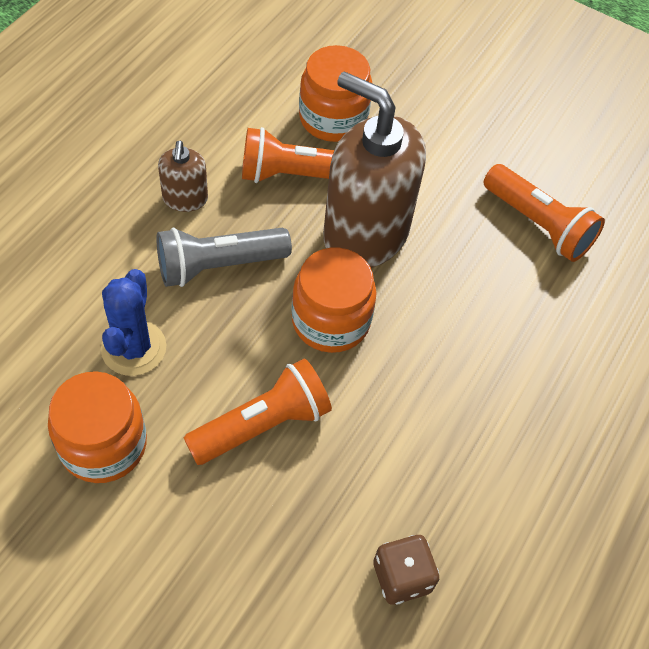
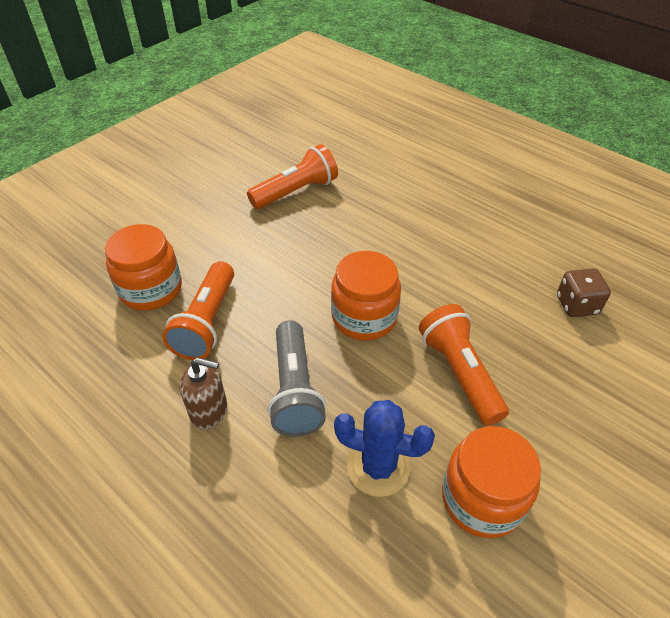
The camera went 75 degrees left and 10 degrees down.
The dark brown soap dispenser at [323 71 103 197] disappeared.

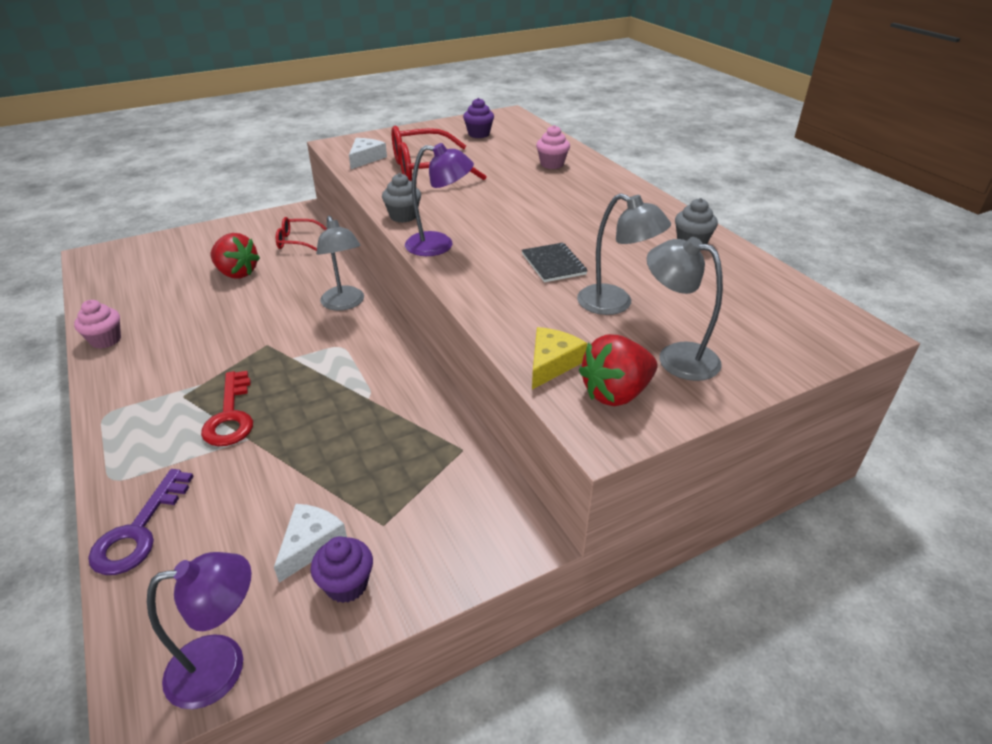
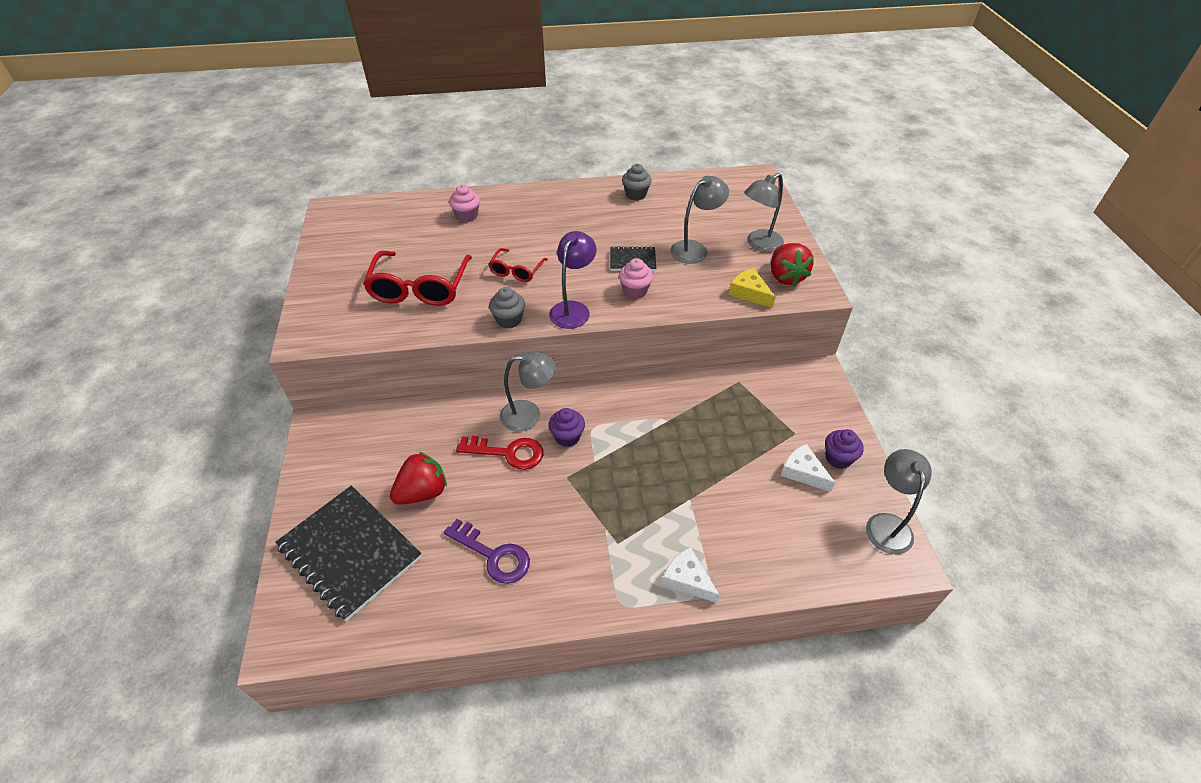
The camera went 70 degrees left and 10 degrees up.
The rose-pink fairy cake moved from [74 300 47 49] to [619 258 34 41].
The purple latchkey moved from [88 469 106 106] to [444 519 86 65].
The purple desk lamp at [147 552 104 157] became the ash-grey desk lamp at [866 449 66 105].
The red latchkey moved from [201 371 52 75] to [456 436 87 34].
The red eyeglasses moved from [276 217 51 34] to [489 248 59 34].
The white cheese wedge moved from [349 138 38 31] to [662 547 58 56].
The purple fairy cake moved from [463 98 31 40] to [549 408 36 39].
The ebony notepad at [275 485 147 136] appeared.

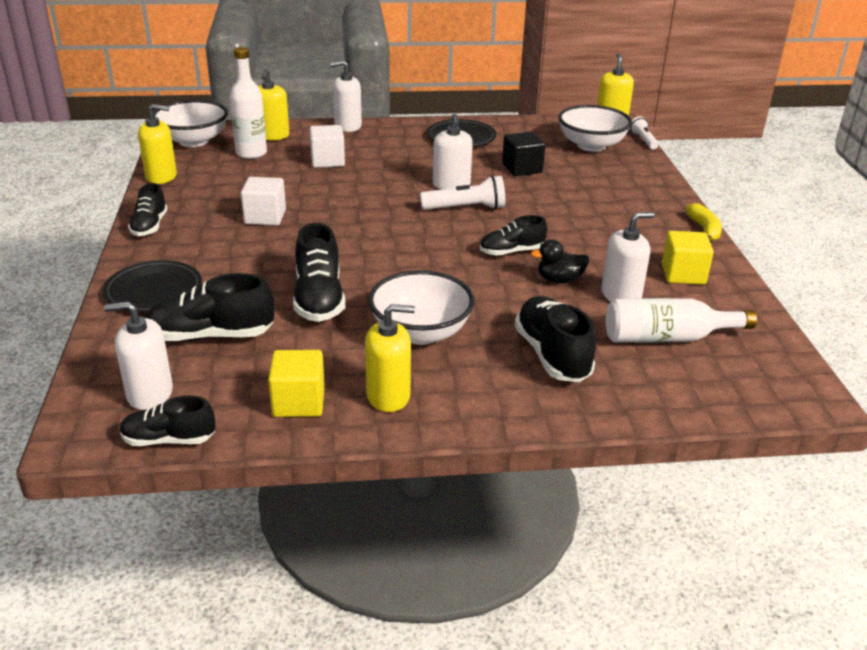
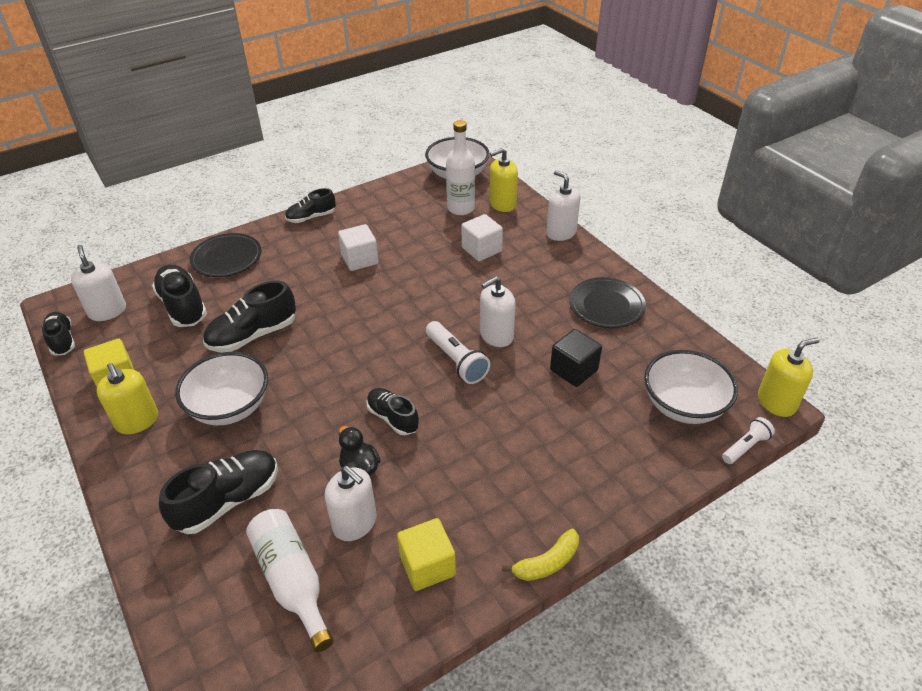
The camera went 65 degrees right and 10 degrees up.
The bright yellow soap dispenser at [138 104 39 80] disappeared.

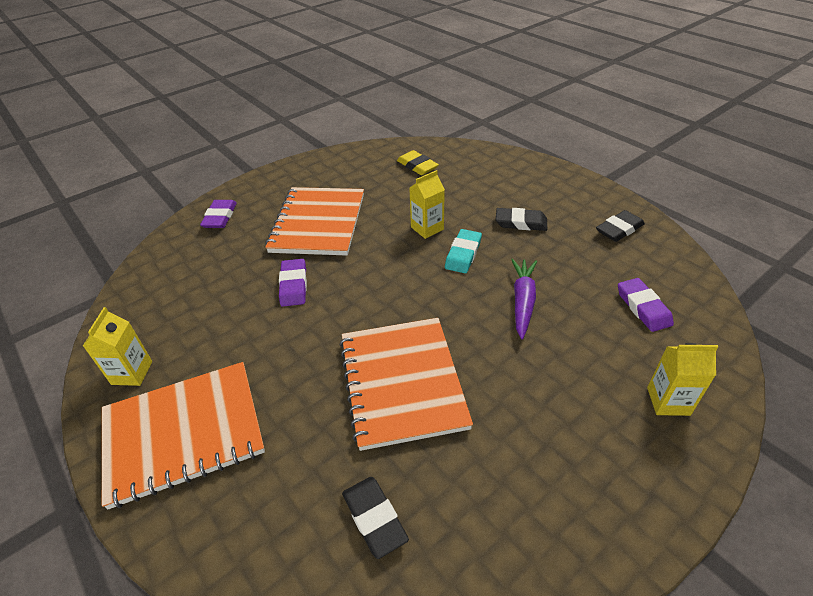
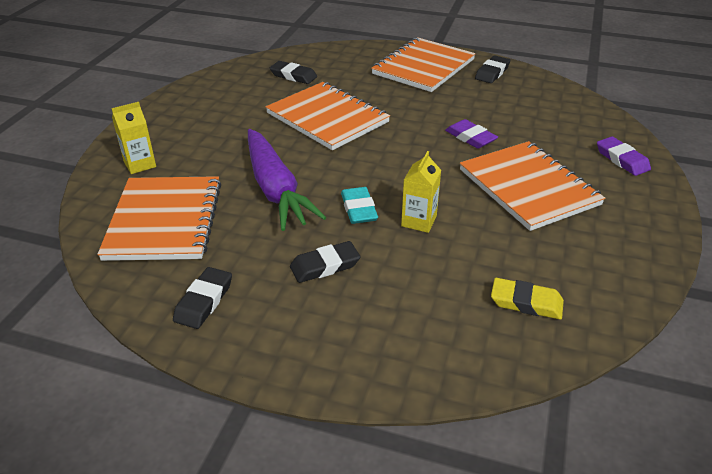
The camera went 145 degrees right and 5 degrees down.
The bright yellow carton at [83 307 69 79] was replaced by the ebony pencil eraser at [475 55 35 28].
The purple root vegetable at [511 259 26 81] changed to 1.66 times the size.
The purple pencil eraser at [618 278 56 54] was replaced by the orange-coloured notepad at [97 176 124 85].

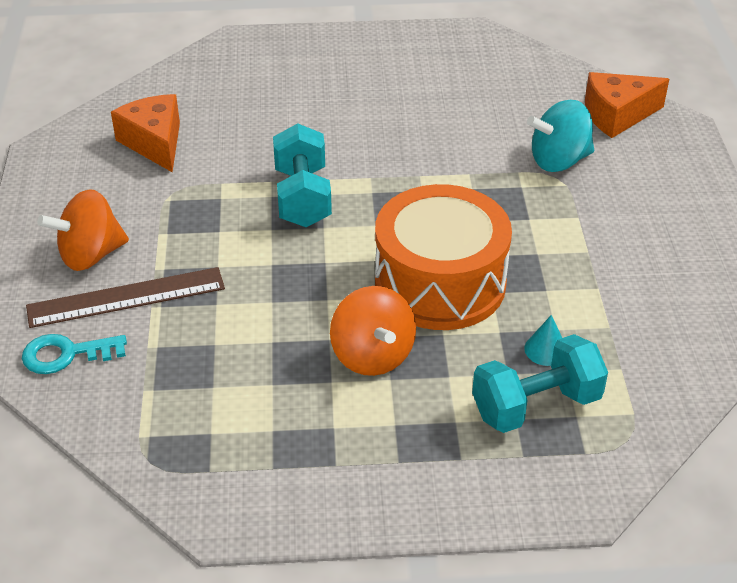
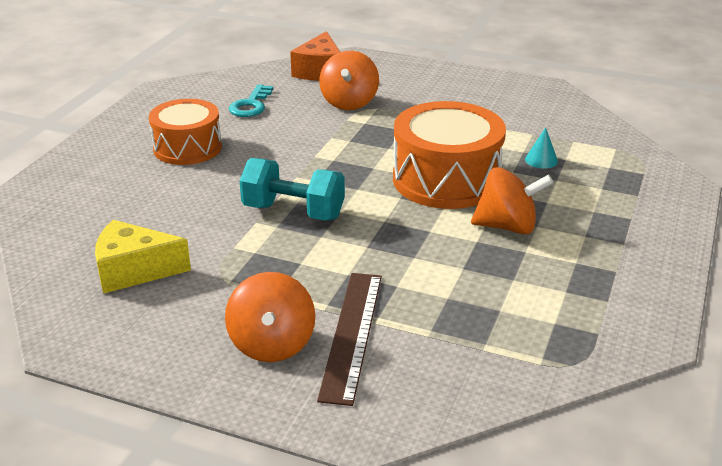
The camera went 65 degrees left and 10 degrees down.
The aqua latchkey moved from [22 334 105 40] to [229 84 44 33].
The orange-coloured cheese wedge at [111 94 69 78] became the bright yellow cheese wedge at [95 220 96 74].
The aqua hand weight at [472 334 136 99] disappeared.
The aqua spinning top at [527 100 67 72] became the orange-coloured spinning top at [319 50 60 60].
The orange-coloured snare drum at [149 99 73 66] appeared.

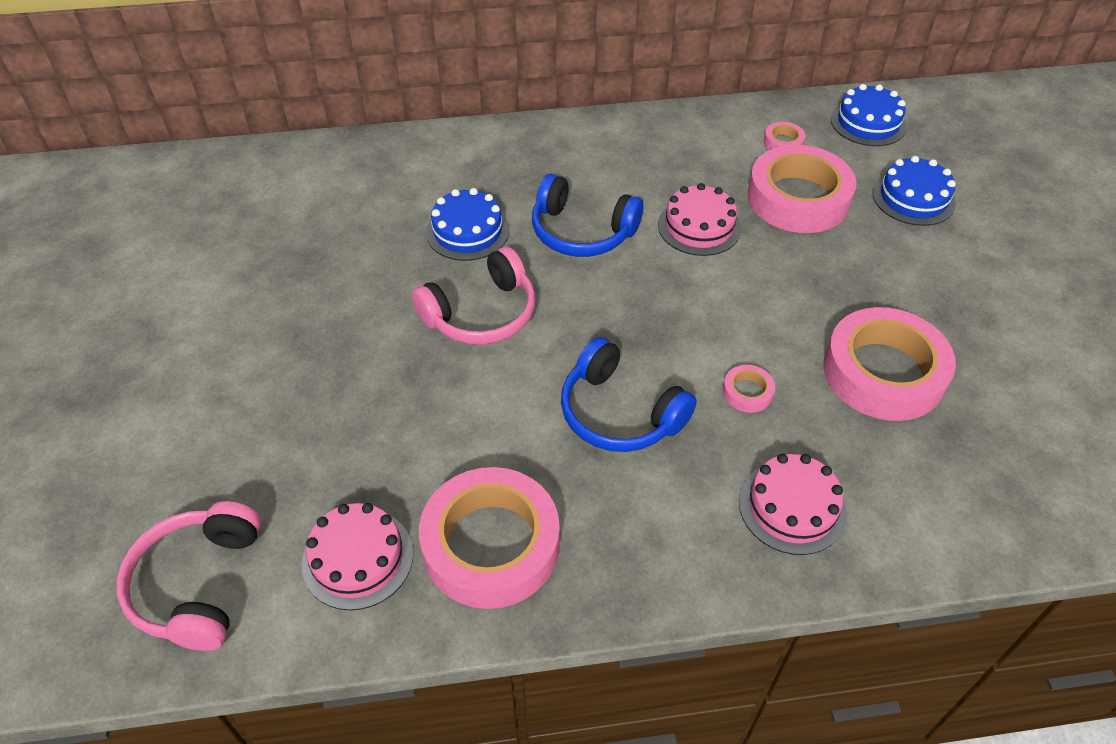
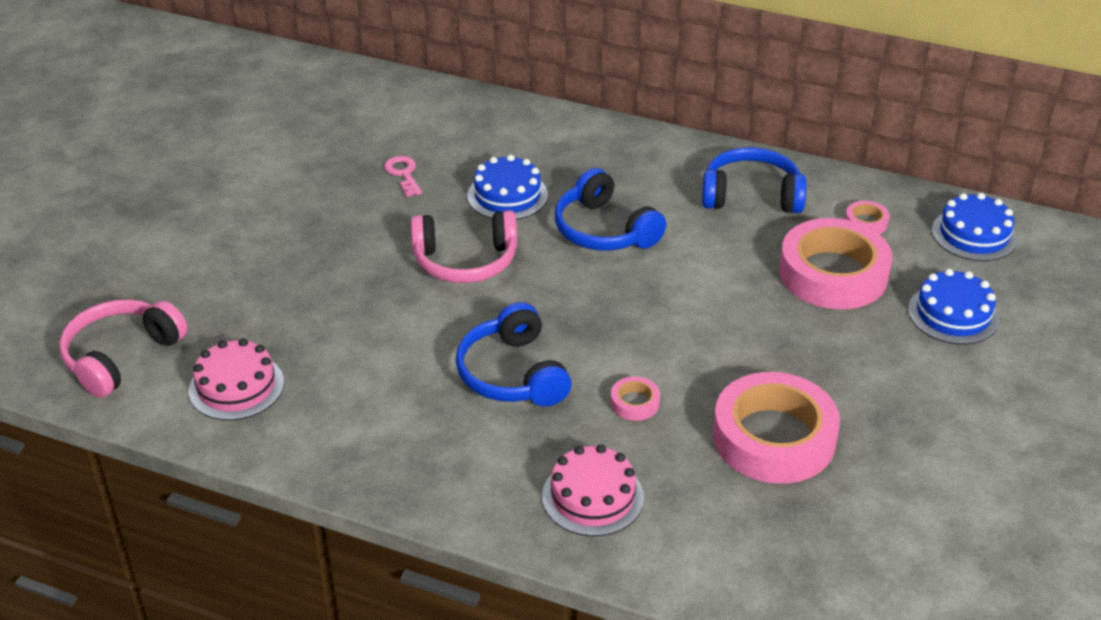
The camera went 30 degrees right and 10 degrees down.
The rose-pink tape at [419 467 141 142] disappeared.
The rose-pink cake at [658 183 83 73] disappeared.
The rose-pink latchkey at [384 156 38 41] appeared.
The cobalt over-ear headphones at [702 147 104 66] appeared.

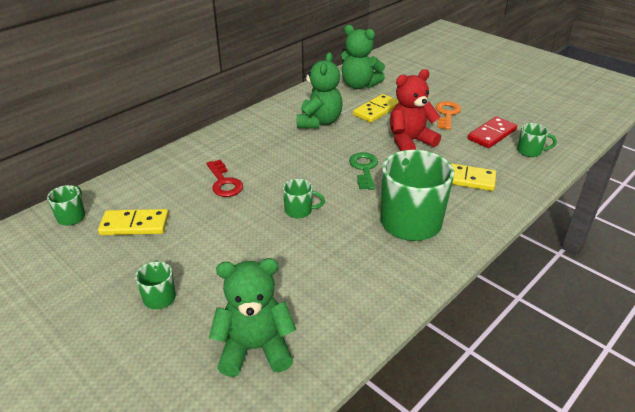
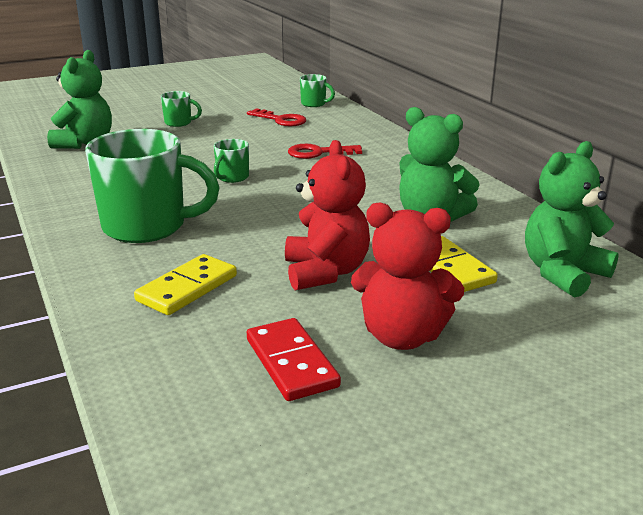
The camera went 110 degrees right and 10 degrees down.
The bright yellow domino piece at [98 209 71 26] was replaced by the red latchkey at [247 108 59 18].
The leaf-green latchkey at [349 152 29 38] disappeared.
The orange-coloured latchkey at [436 101 25 29] was replaced by the red teddy at [351 203 113 147].
The leaf-green mug at [517 123 40 34] disappeared.

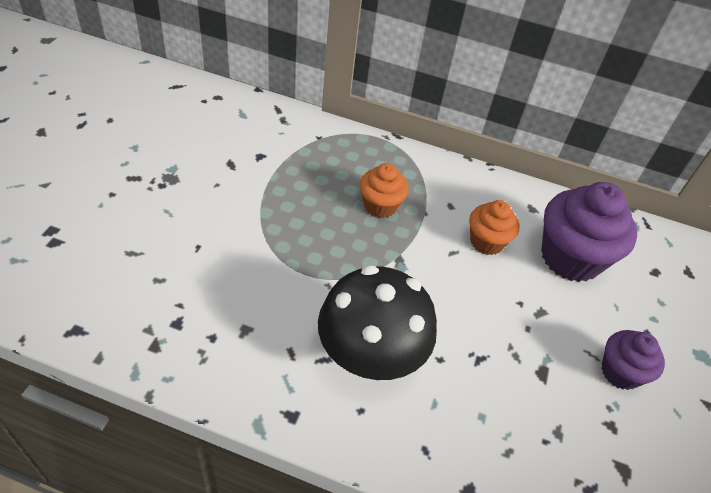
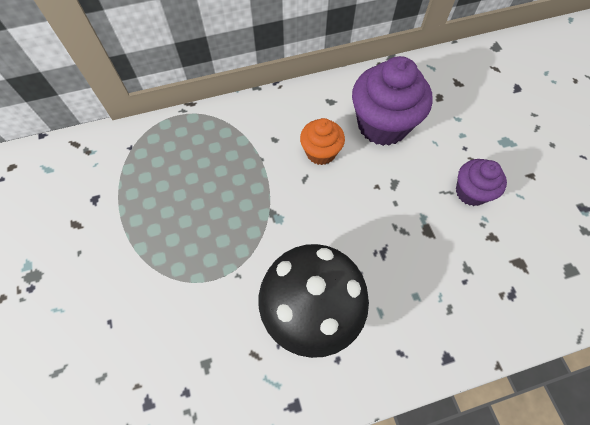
The camera went 30 degrees left and 15 degrees up.
The orange-coloured fairy cake at [360 163 49 55] disappeared.

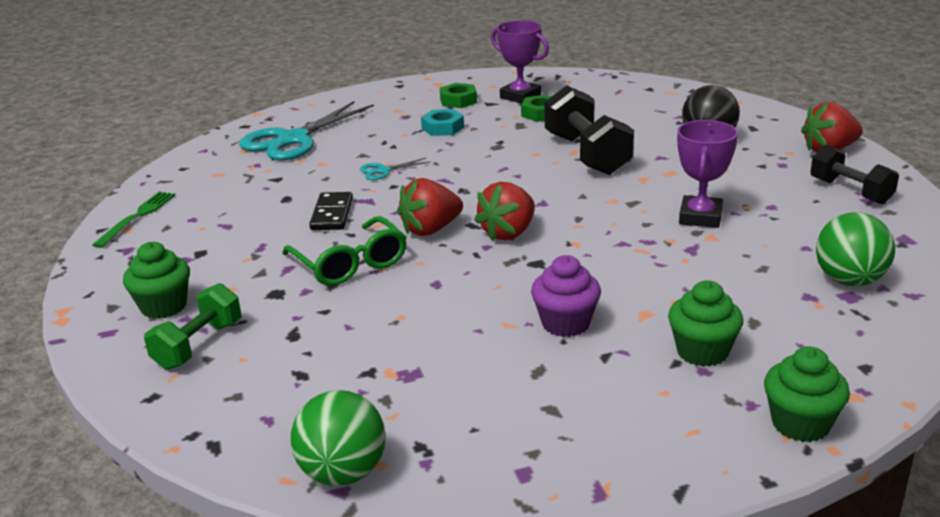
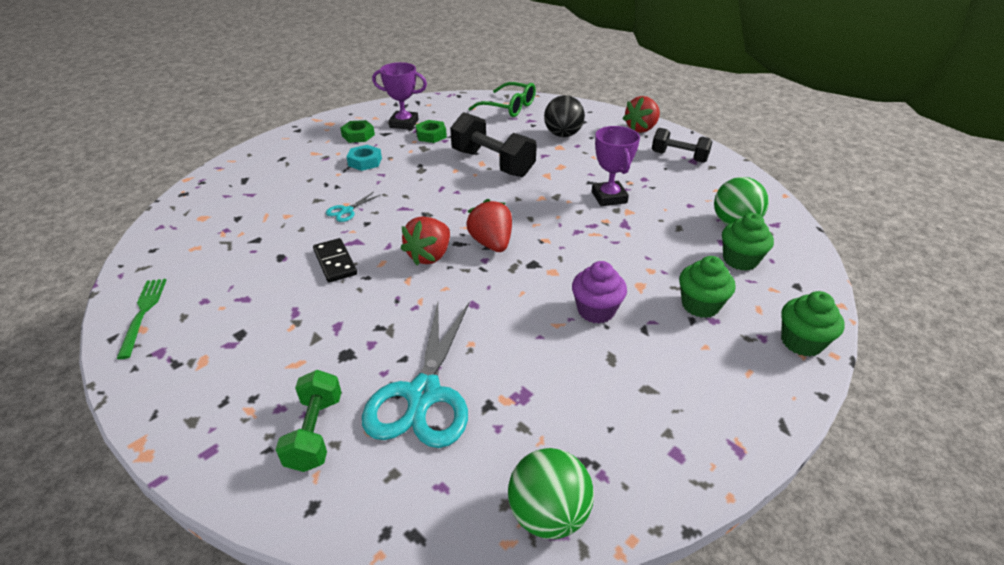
The camera went 30 degrees left and 10 degrees up.
The leaf-green fairy cake moved from [123 242 67 77] to [722 213 52 58].
The aqua scissors moved from [239 101 135 59] to [362 302 107 146].
The leaf-green eyeglasses moved from [282 216 125 70] to [468 82 68 35].
The red toy strawberry at [474 182 61 59] turned 150 degrees clockwise.

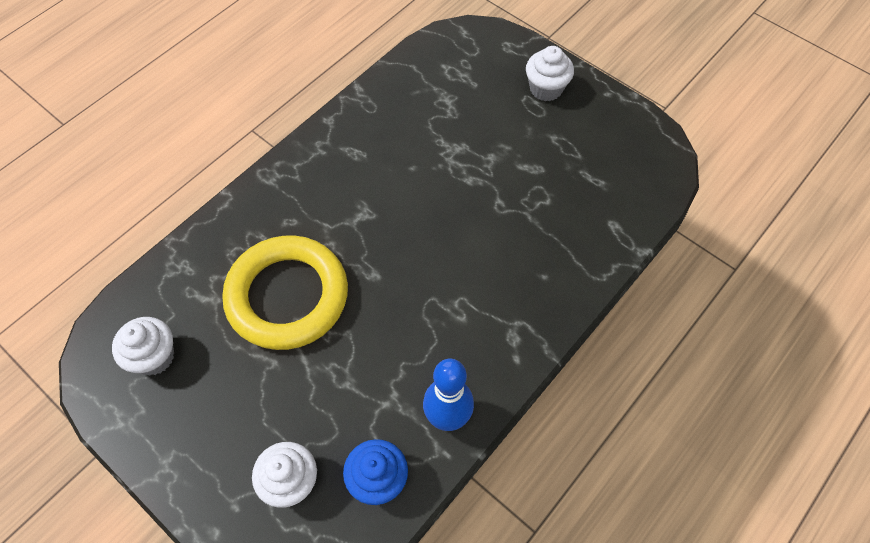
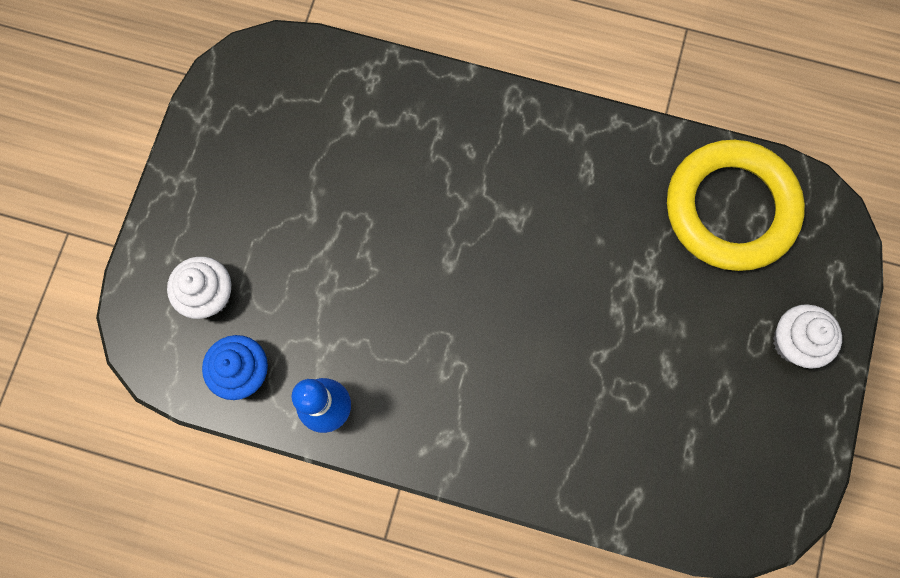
The camera went 65 degrees right and 15 degrees up.
The white fairy cake at [112 317 62 59] disappeared.
The bright yellow torus moved from [222 235 126 115] to [667 140 138 131].

